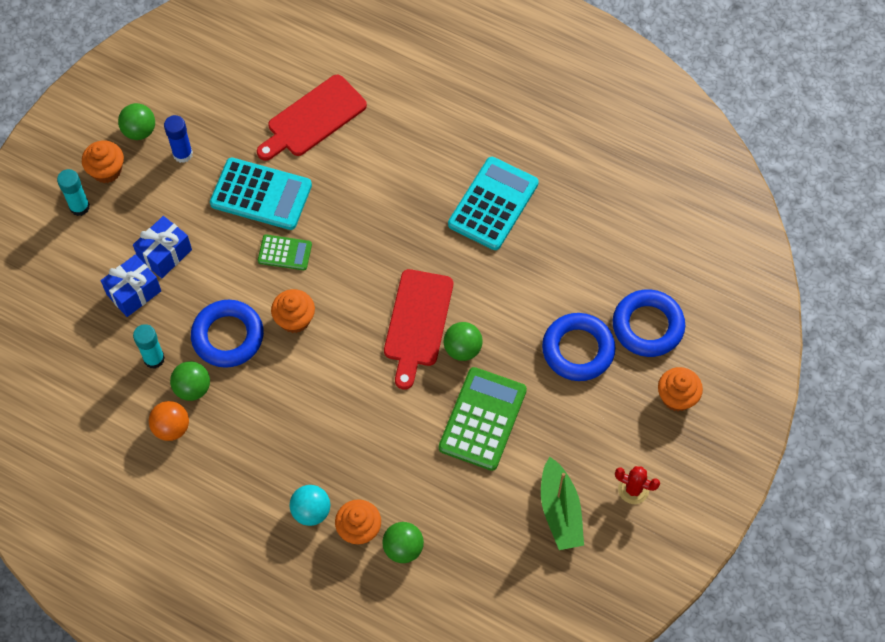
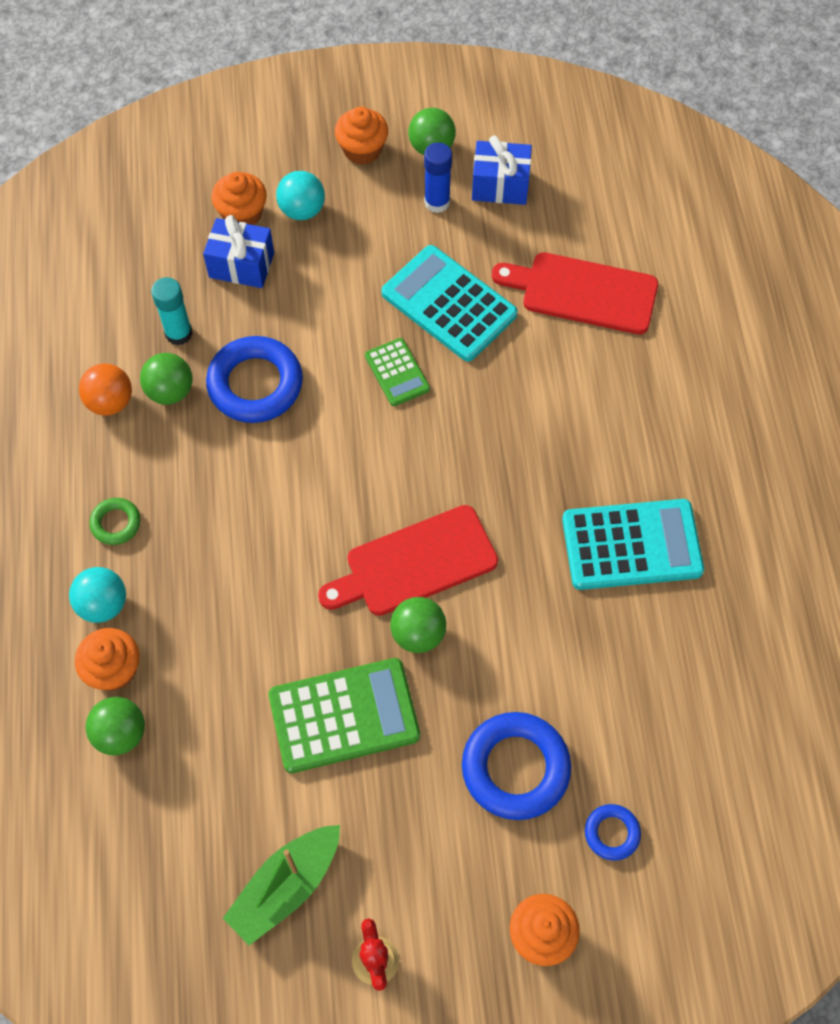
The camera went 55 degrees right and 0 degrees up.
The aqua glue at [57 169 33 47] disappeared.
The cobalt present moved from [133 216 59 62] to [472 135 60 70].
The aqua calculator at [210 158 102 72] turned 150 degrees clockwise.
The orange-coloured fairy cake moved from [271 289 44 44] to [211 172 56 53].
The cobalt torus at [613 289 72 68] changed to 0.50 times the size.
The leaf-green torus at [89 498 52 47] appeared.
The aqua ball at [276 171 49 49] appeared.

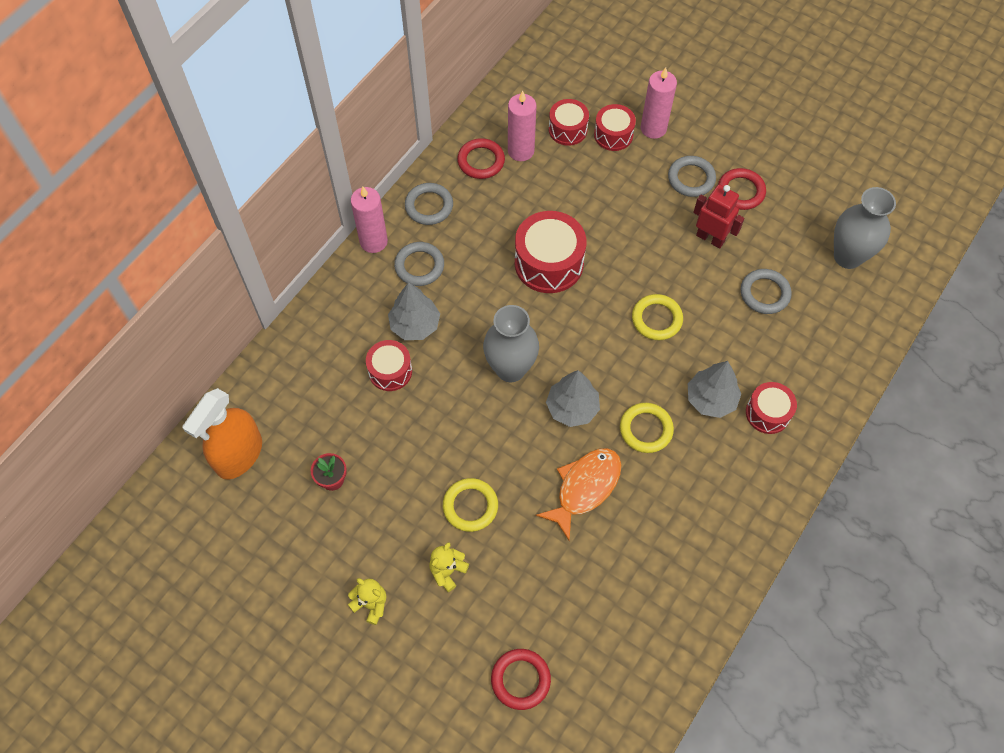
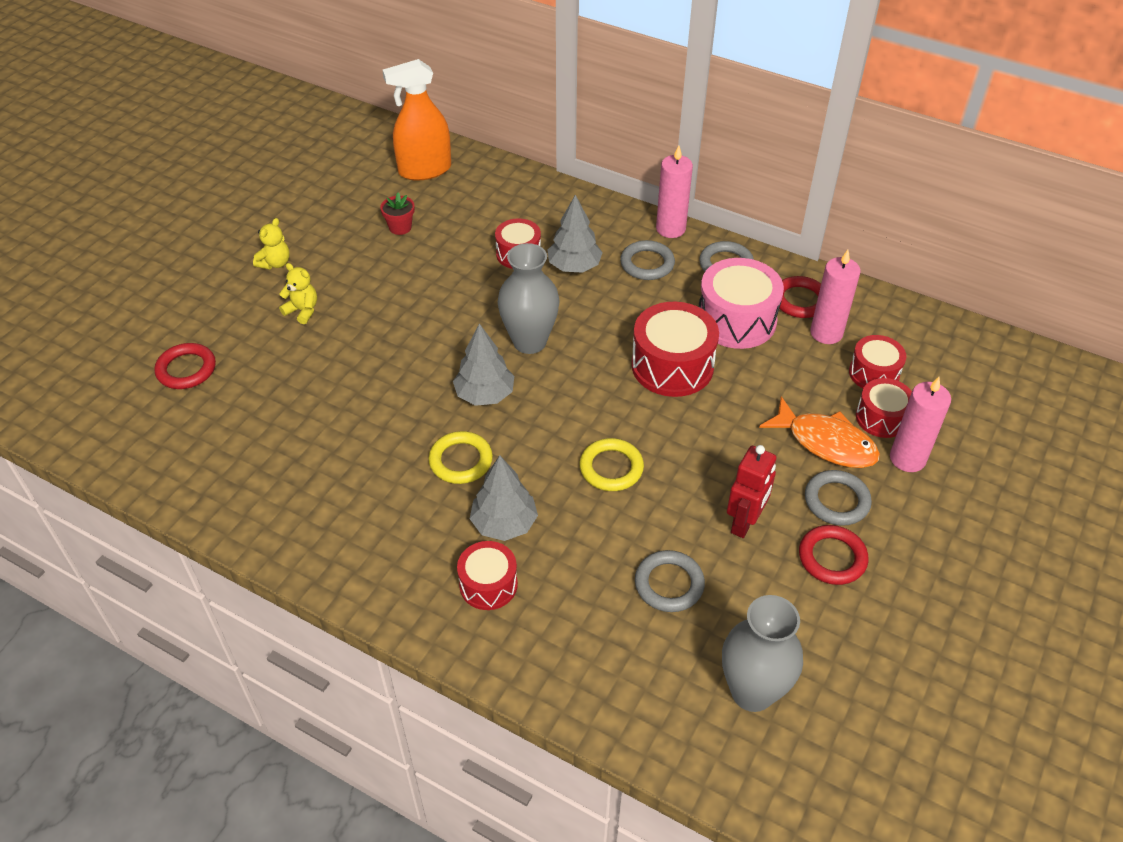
The camera went 85 degrees right and 15 degrees down.
The orange-coloured spray cleaner at [182 388 80 91] turned 45 degrees counterclockwise.
The bright yellow torus at [443 478 55 54] disappeared.
The orange-coloured fish figure moved from [535 448 86 93] to [759 396 121 72].
The rose-pink snare drum at [699 258 85 91] appeared.

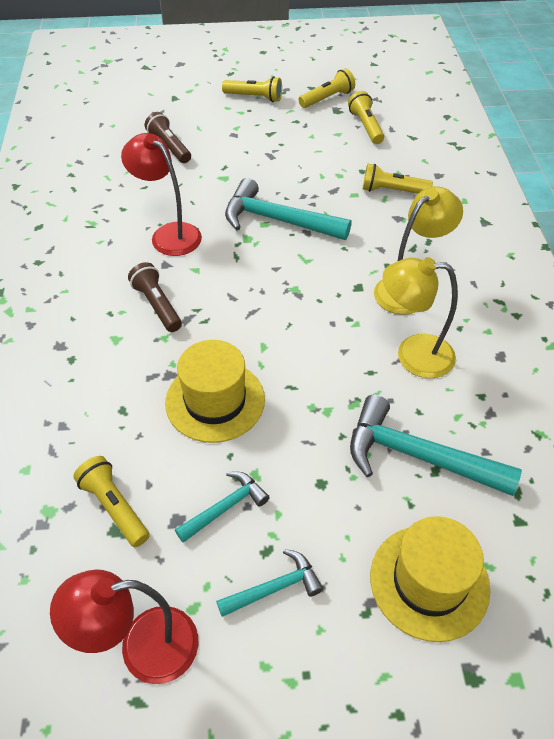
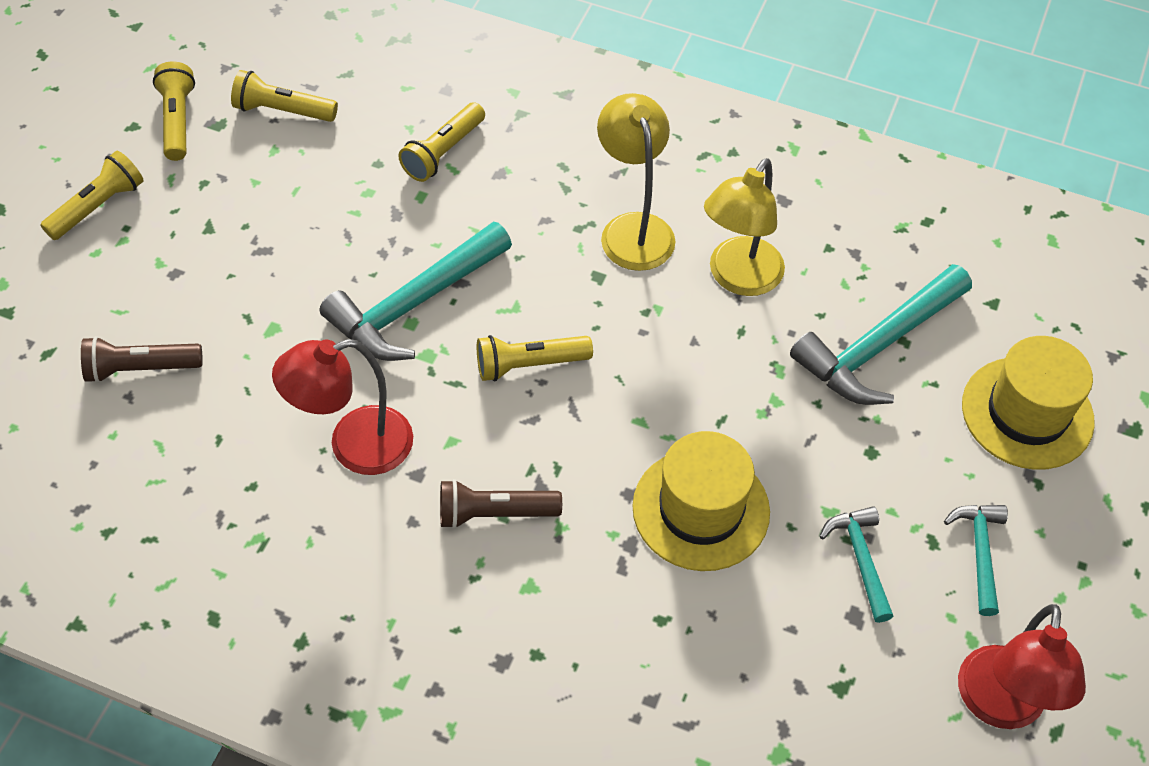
The camera went 65 degrees left and 5 degrees up.
The bright yellow pocket torch moved from [73 456 77 91] to [477 335 116 46].

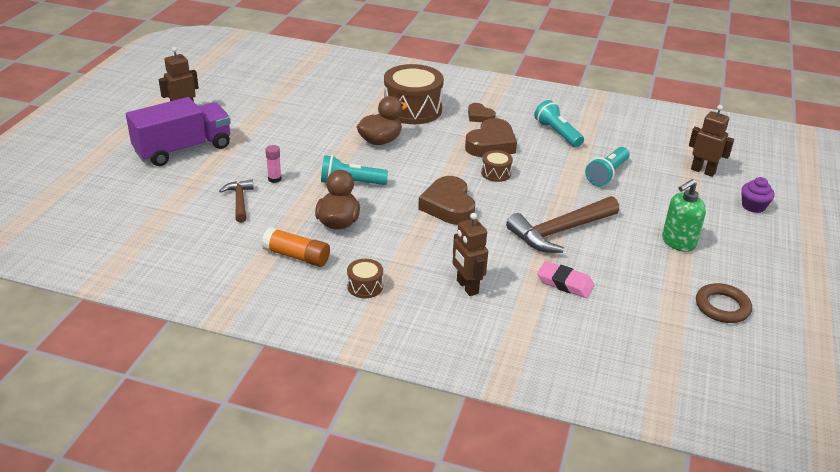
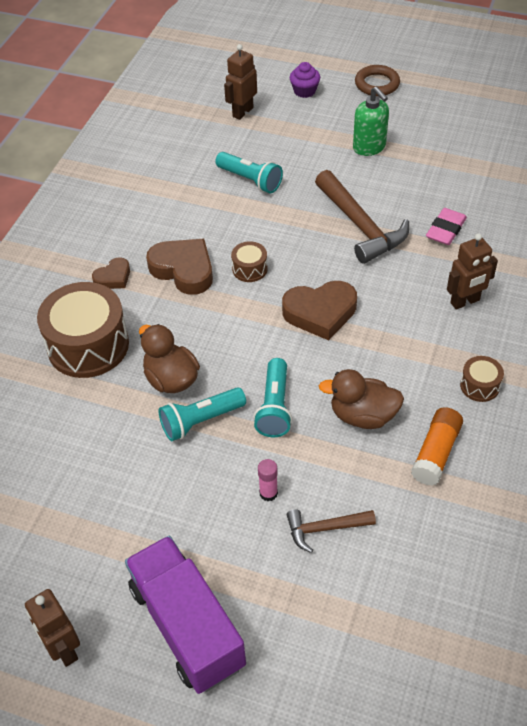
The camera went 85 degrees left and 15 degrees up.
The aqua pocket torch moved from [534 100 50 47] to [158 387 88 54].
The dark brown torus moved from [696 283 56 40] to [355 65 45 31].

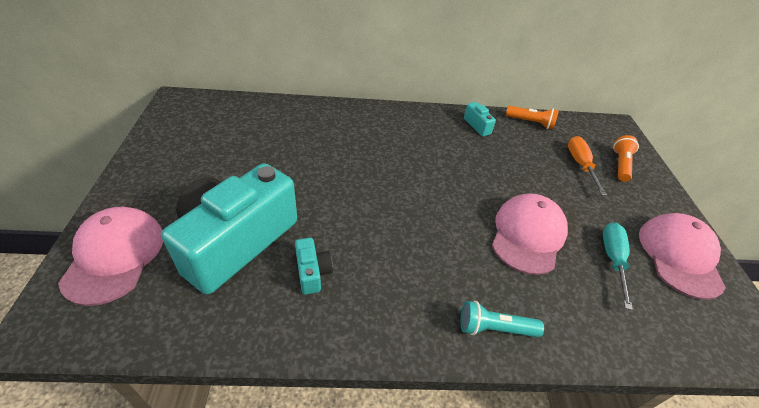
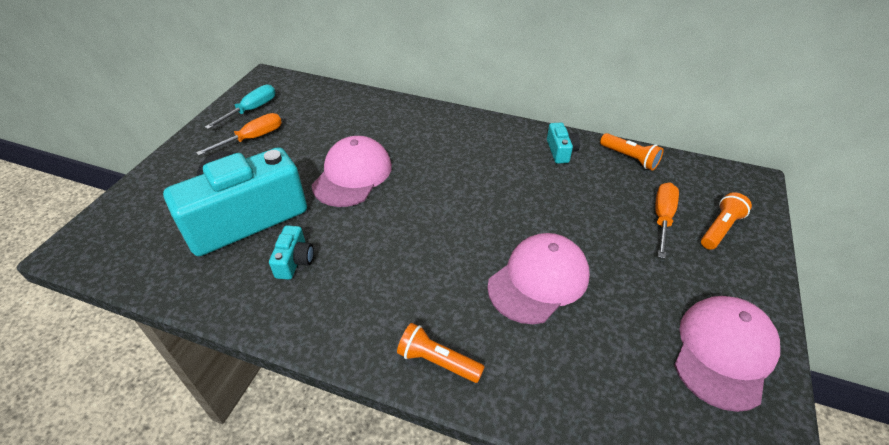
The camera went 25 degrees right and 0 degrees up.
The rose-pink baseball cap moved from [58 207 105 99] to [312 136 80 71].
The aqua pocket torch at [460 301 84 36] became the orange-coloured pocket torch at [397 323 88 60].
The aqua hand screwdriver moved from [603 222 30 88] to [205 84 70 45].
The orange-coloured hand screwdriver at [196 113 86 43] appeared.

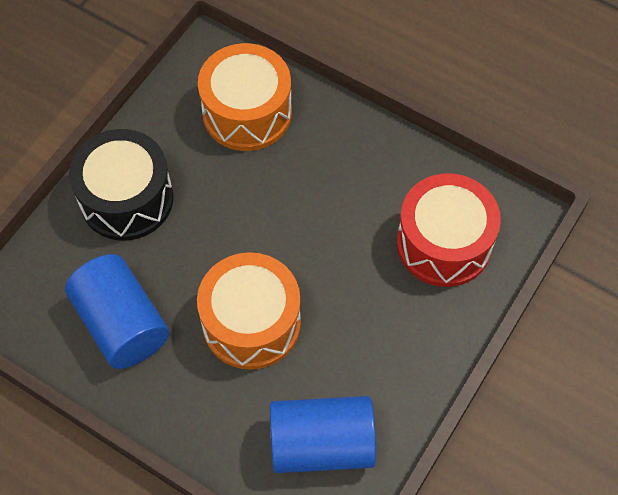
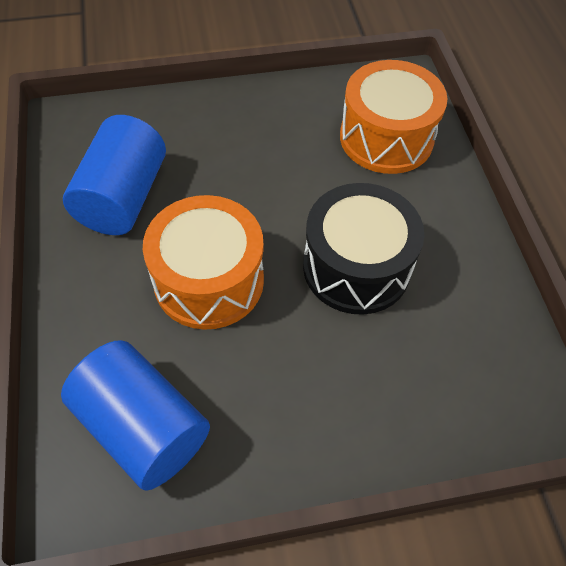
The camera went 45 degrees right and 5 degrees down.
The ebony snare drum moved from [69 129 105 112] to [303 183 121 132].
The red snare drum at [397 173 104 114] disappeared.

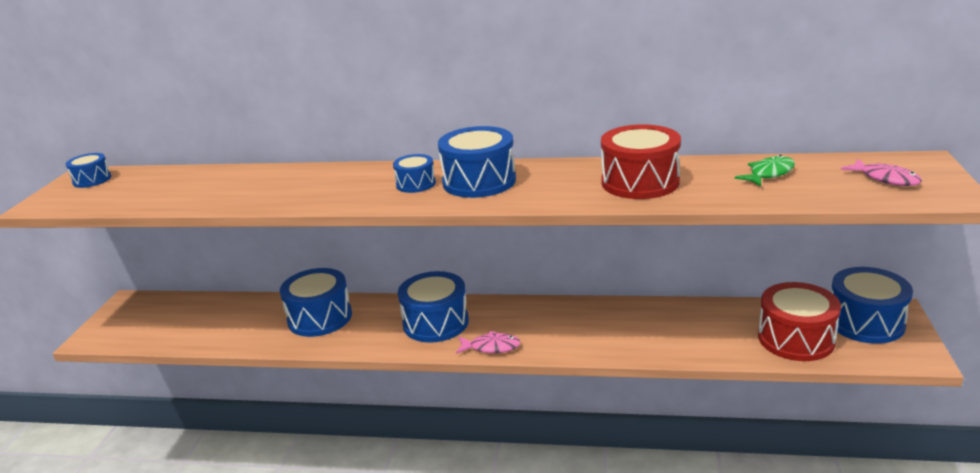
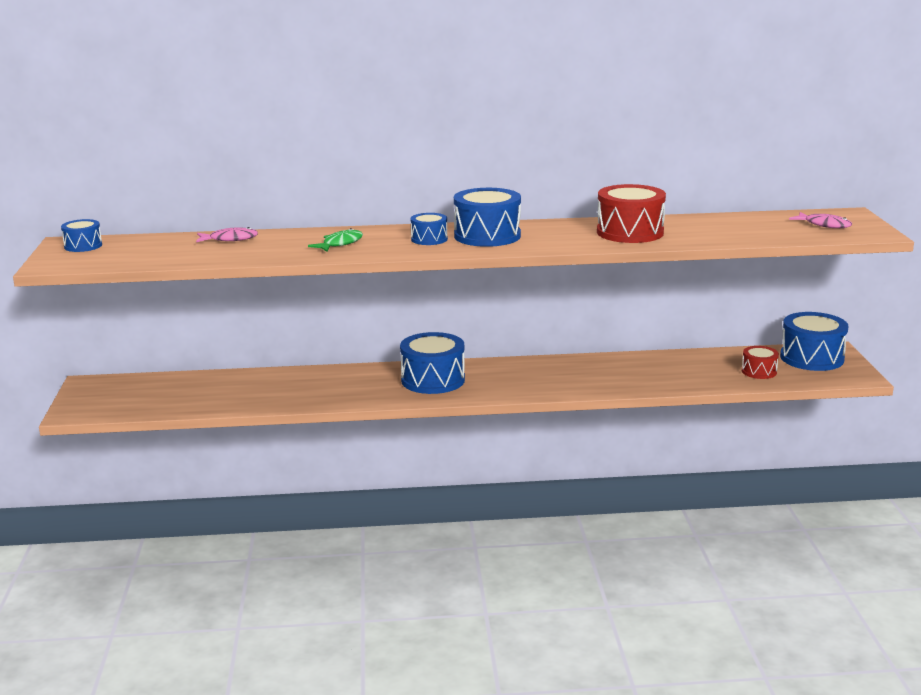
The camera went 15 degrees left and 5 degrees down.
The cobalt snare drum at [280 268 72 69] disappeared.
The rose-pink fish figure moved from [456 331 65 23] to [196 227 62 15].
The leaf-green fish figure moved from [735 155 60 31] to [308 228 55 24].
The red snare drum at [758 282 83 79] changed to 0.54 times the size.

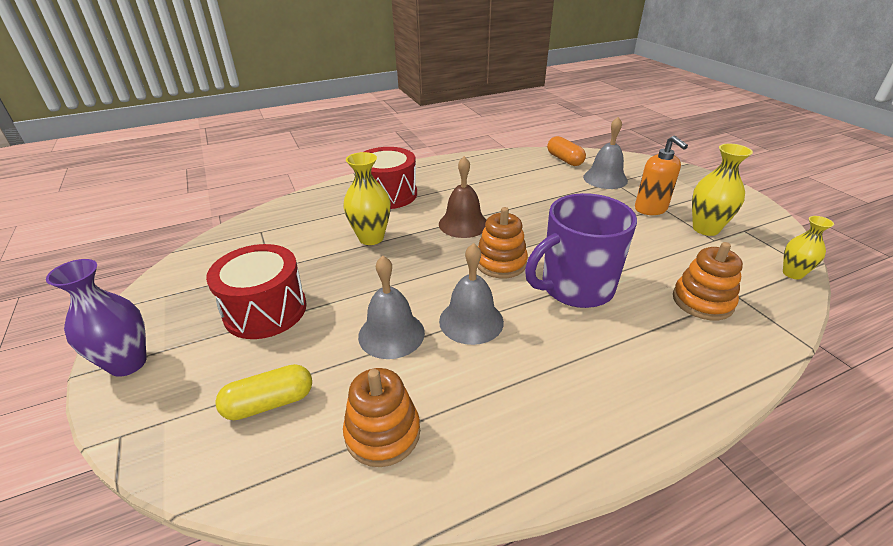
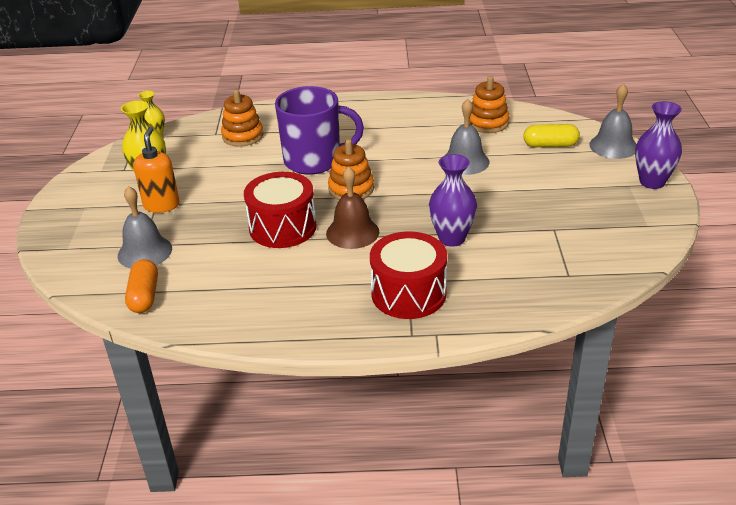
The camera went 155 degrees left and 0 degrees up.
The red snare drum moved from [206 244 101 95] to [244 172 73 76].
The bright yellow vase at [343 152 48 93] became the purple vase at [429 154 48 93].
The ash-grey bell moved from [439 243 65 102] to [589 83 47 76].

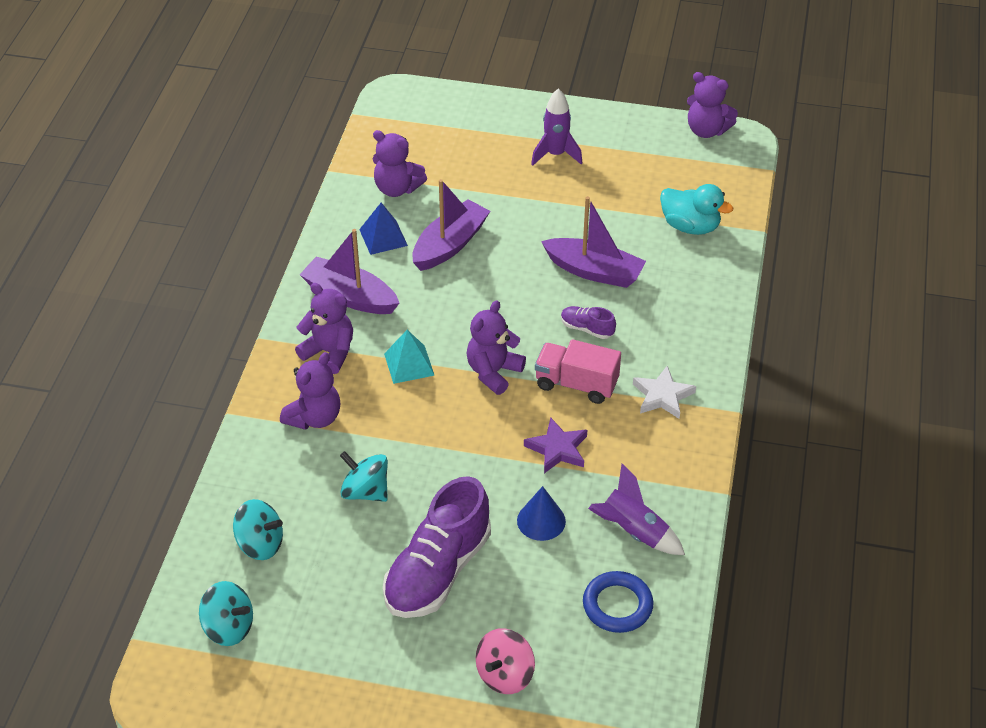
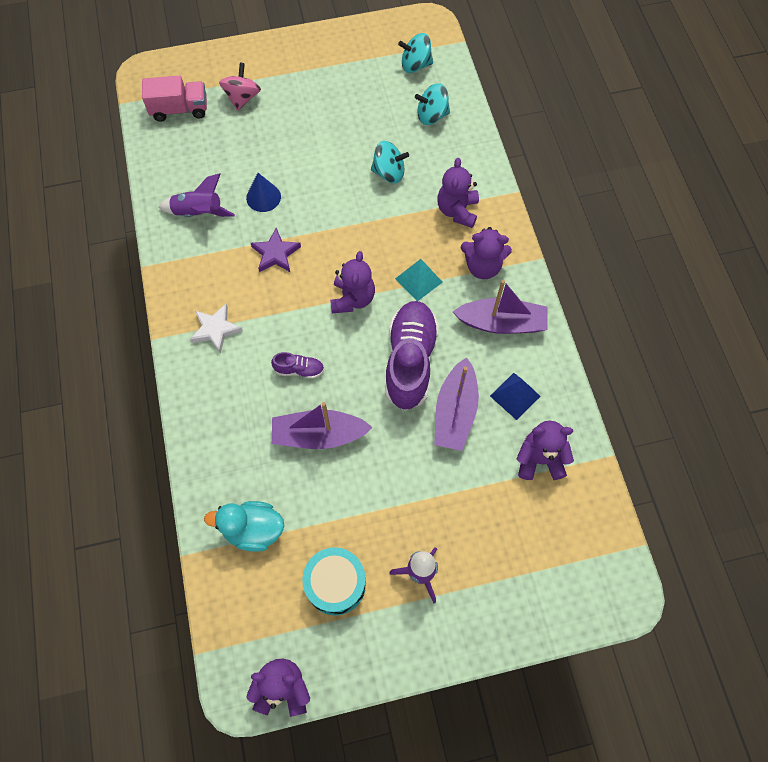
The camera went 155 degrees right and 20 degrees up.
The purple shoe moved from [383 476 108 142] to [385 301 54 110].
The rose-pink truck moved from [535 339 86 65] to [142 76 65 46].
The cobalt torus at [583 571 70 62] disappeared.
The aqua snare drum at [302 547 64 69] appeared.

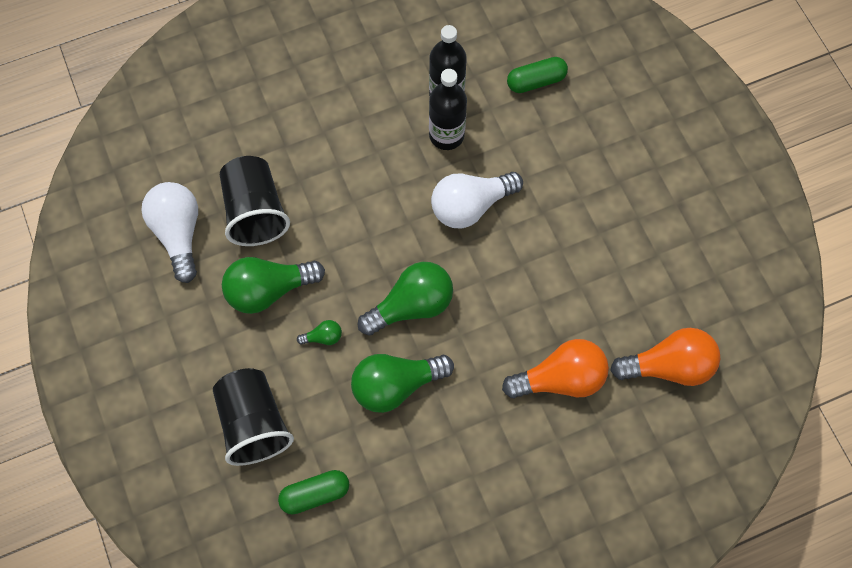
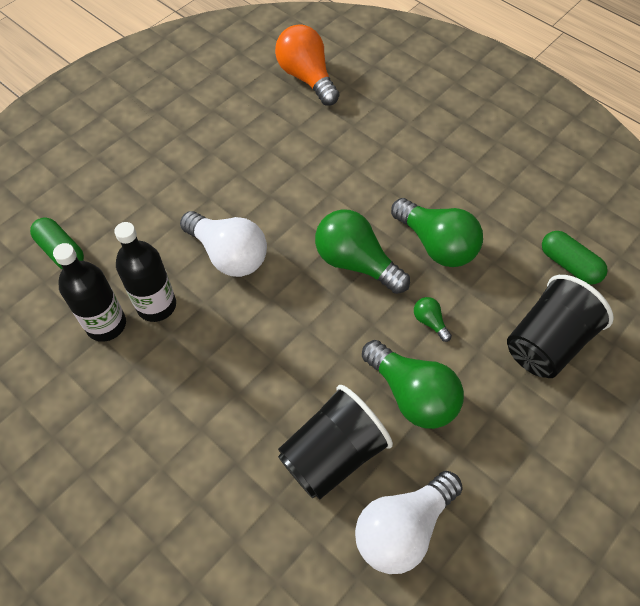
The camera went 115 degrees left and 10 degrees down.
The orange-coloured light bulb at [502 339 107 59] disappeared.

